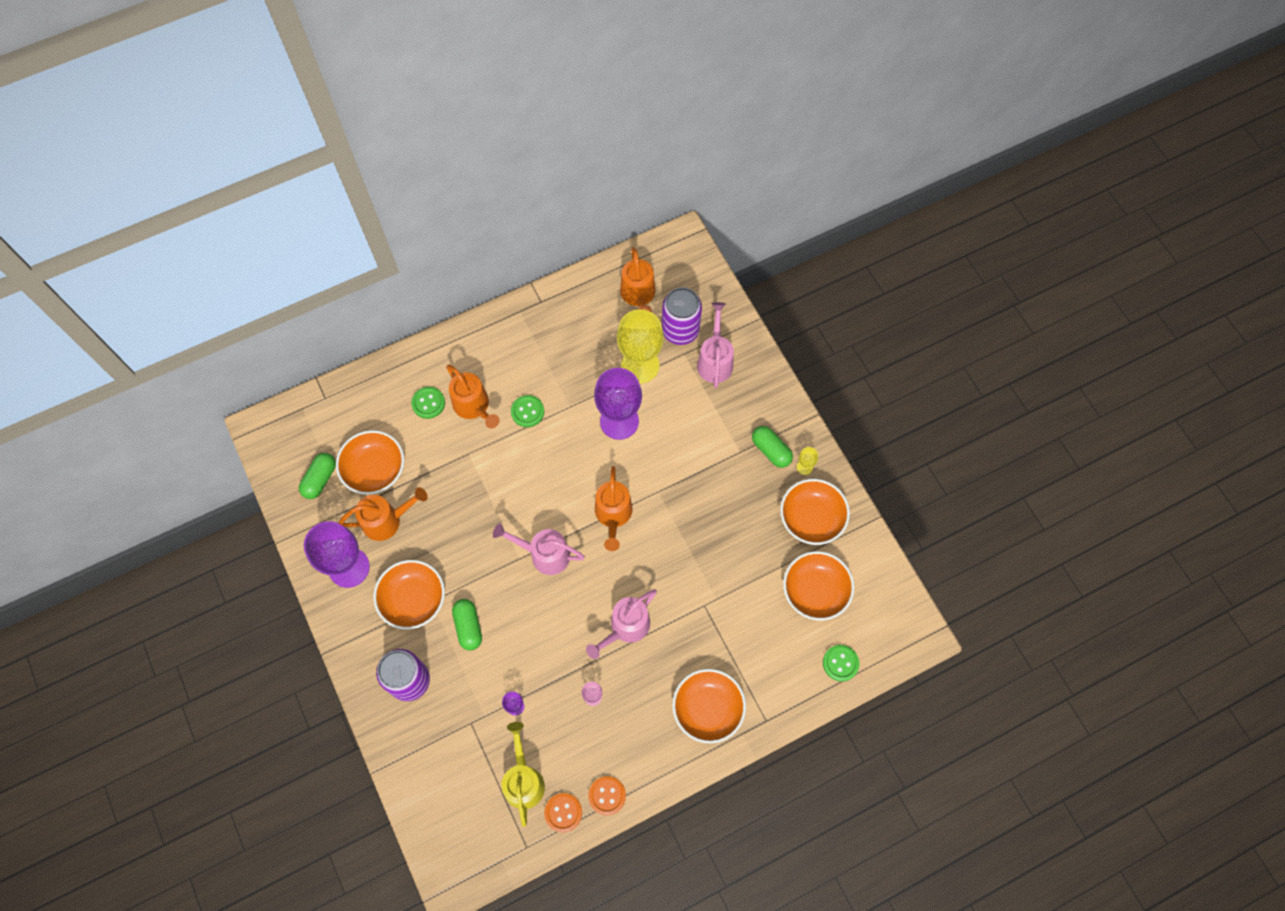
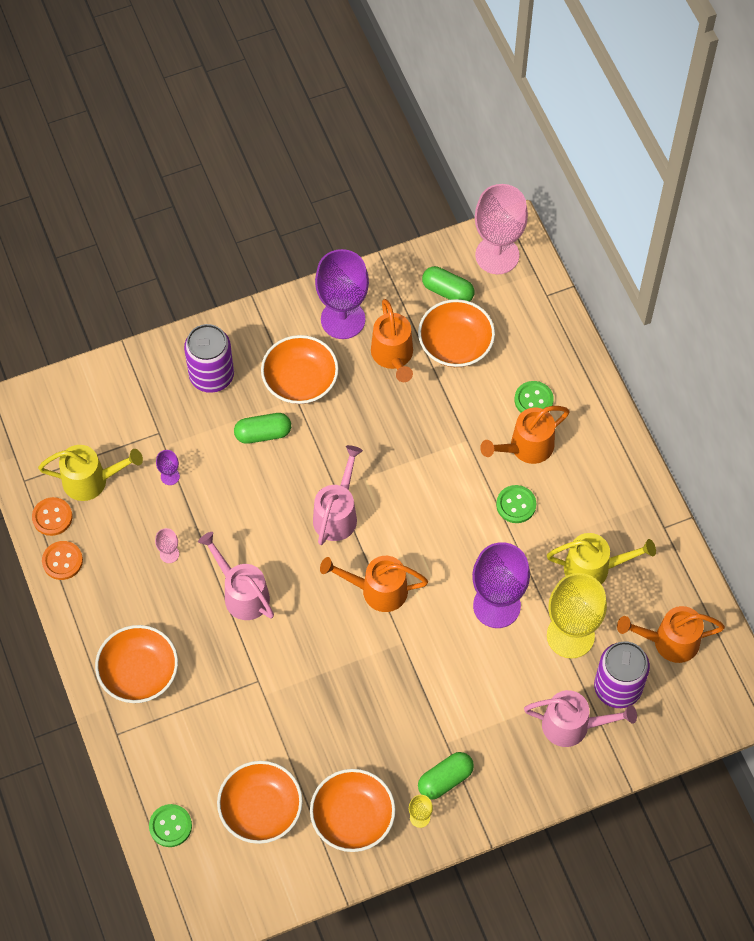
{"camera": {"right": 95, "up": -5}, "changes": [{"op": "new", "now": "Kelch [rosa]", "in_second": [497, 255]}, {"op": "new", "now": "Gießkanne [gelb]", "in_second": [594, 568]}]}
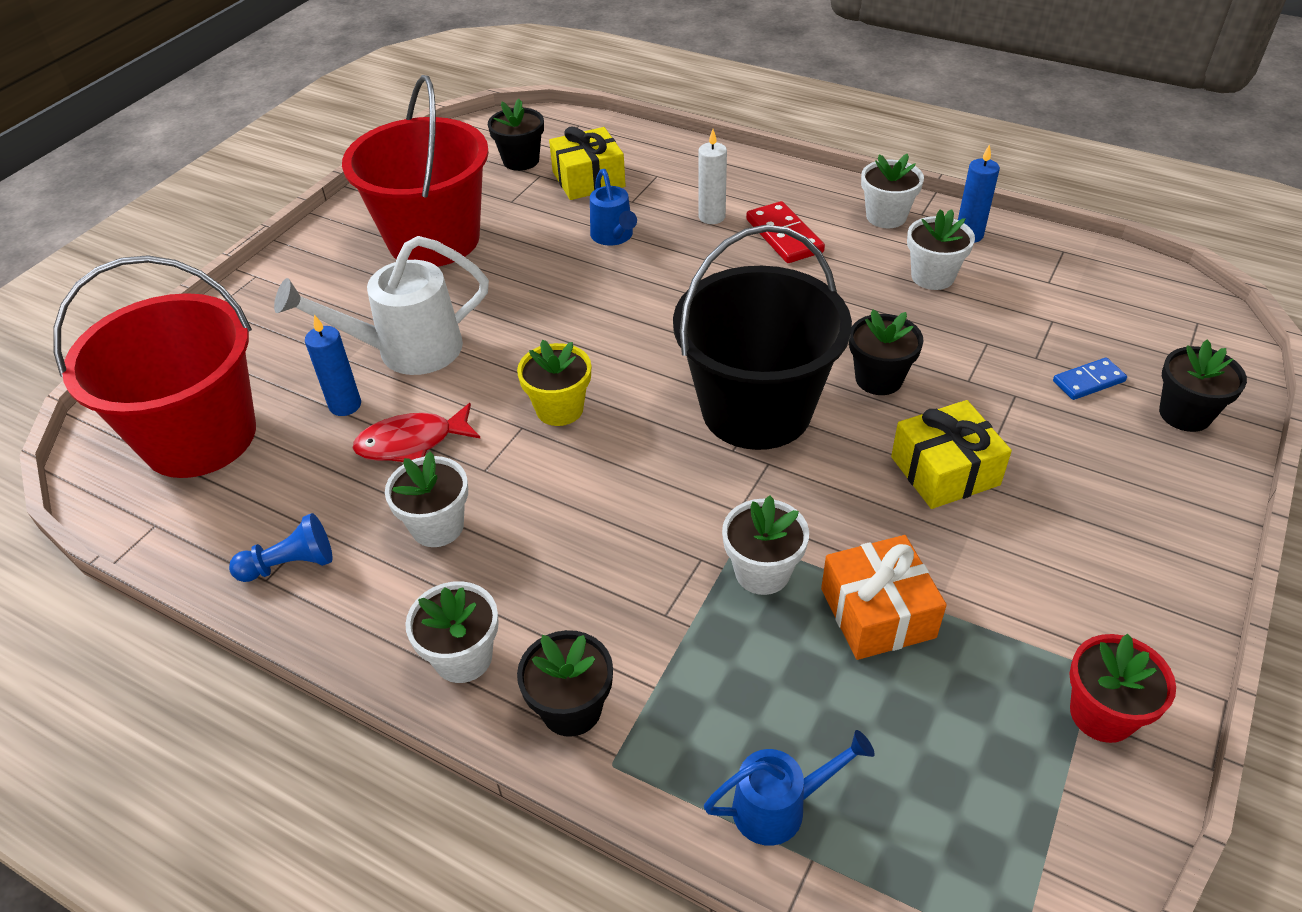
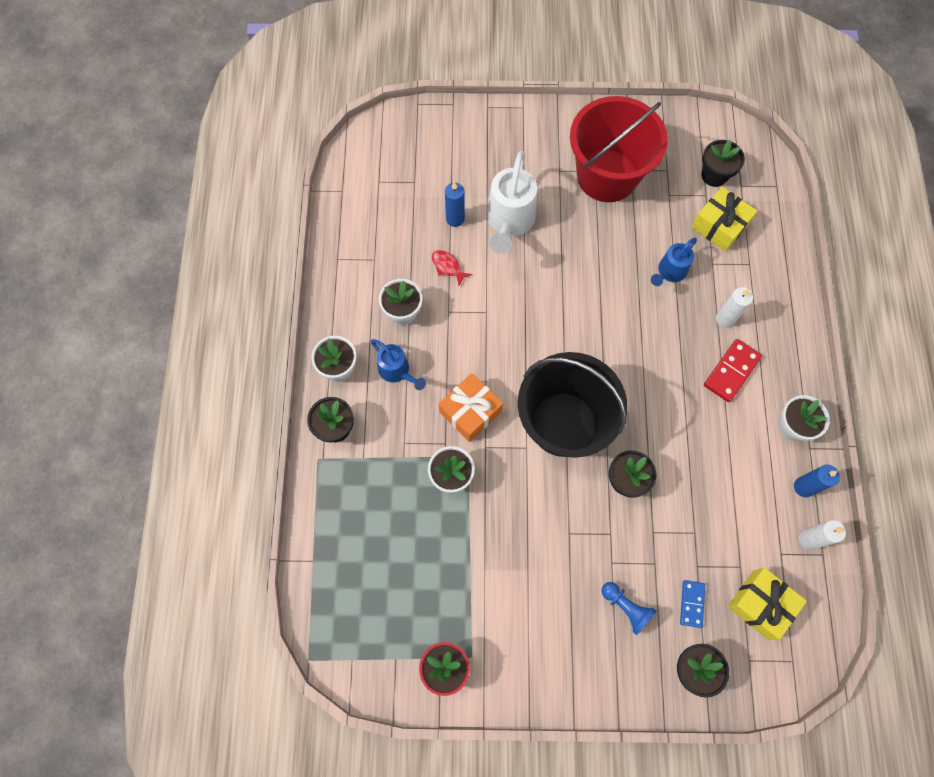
{"camera": {"right": 60, "up": 25}, "changes": [{"op": "gone", "was": "Eimer [rot]", "in_first": [200, 437]}, {"op": "shifted", "was": "Bauer [blau]", "in_first": [290, 564], "in_second": [626, 607]}, {"op": "rotated", "was": "Gießkanne [weiß]", "in_first": [407, 350], "in_second": [509, 222], "clockwise": -120}, {"op": "scaled", "was": "Fisch [rot]", "in_first": [412, 442], "in_second": [448, 266], "ratio": 0.64}, {"op": "gone", "was": "Blumentopf [gelb]", "in_first": [559, 409]}, {"op": "shifted", "was": "Gießkanne [blau]", "in_first": [779, 807], "in_second": [397, 371]}, {"op": "shifted", "was": "Geschenk [orange]", "in_first": [877, 613], "in_second": [470, 411]}, {"op": "shifted", "was": "Geschenk [gelb]", "in_first": [945, 471], "in_second": [760, 604]}, {"op": "gone", "was": "Blumentopf [weiß]", "in_first": [932, 276]}, {"op": "rotated", "was": "Dominostein [blau]", "in_first": [1088, 381], "in_second": [692, 604], "clockwise": 60}, {"op": "new", "now": "Kerze [weiß]", "in_second": [808, 539]}]}
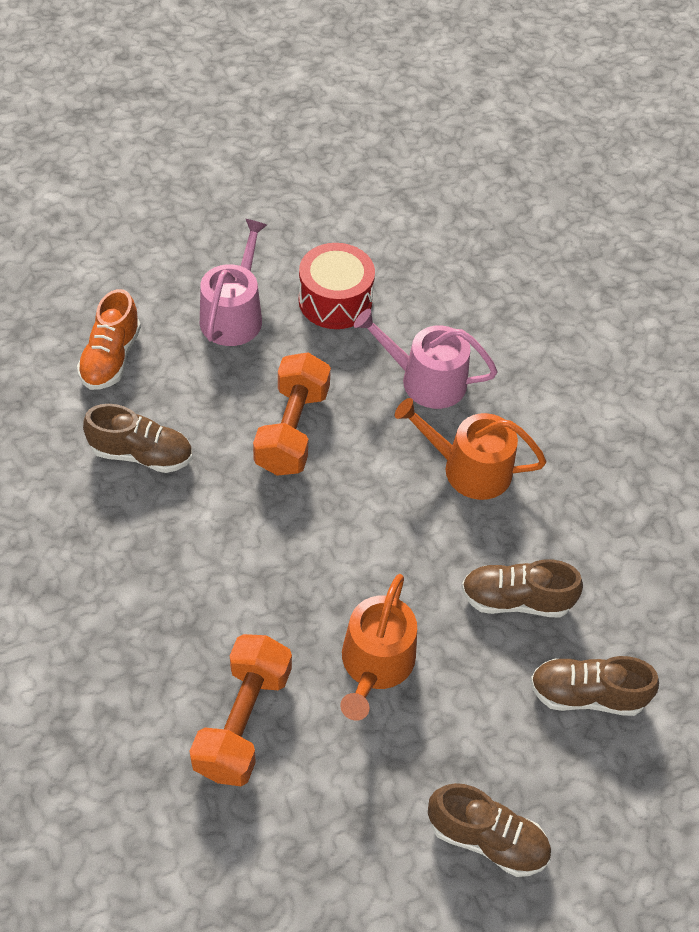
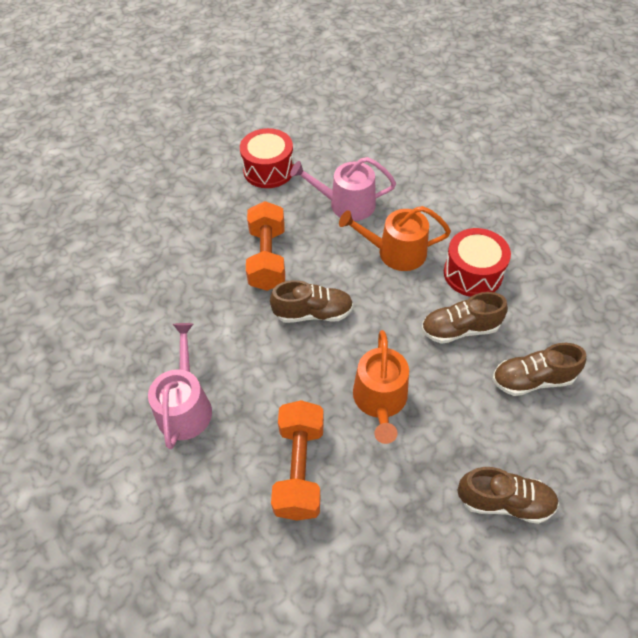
{"camera": {"right": -10, "up": 0}, "changes": [{"op": "gone", "was": "Schuh [orange]", "in_first": [111, 358]}, {"op": "shifted", "was": "Schuh [braun]", "in_first": [142, 454], "in_second": [313, 313]}, {"op": "shifted", "was": "Gießkanne [rosa]", "in_first": [234, 314], "in_second": [185, 406]}, {"op": "new", "now": "Trommel [rot]", "in_second": [472, 273]}]}
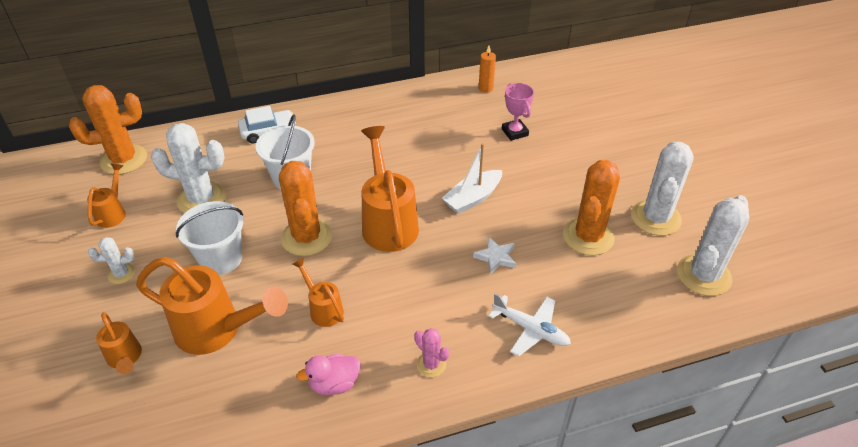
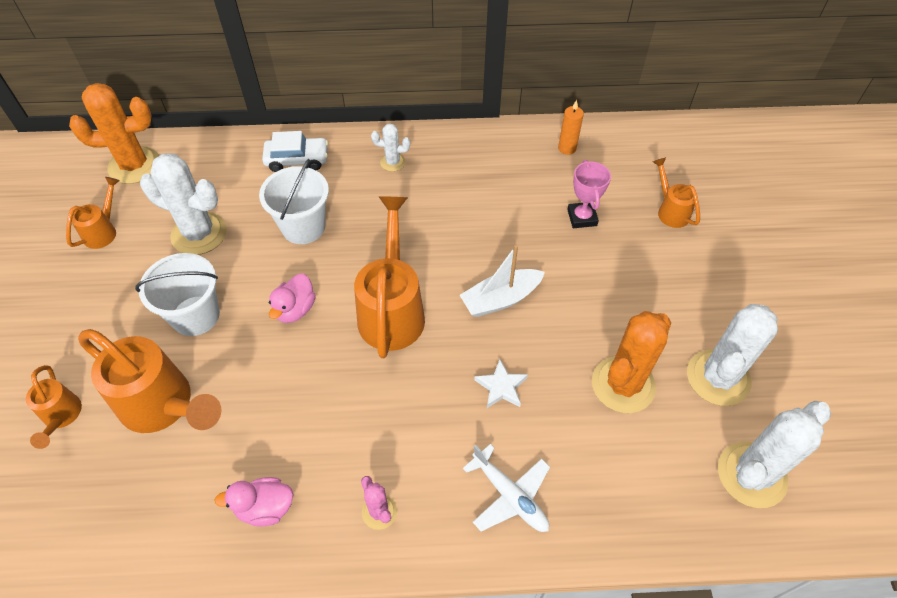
{"camera": {"right": 15, "up": 10}, "changes": [{"op": "shifted", "was": "Kaktus [weiß]", "in_first": [121, 274], "in_second": [392, 162]}, {"op": "swapped", "was": "Kaktus [orange]", "now": "Ente [rosa]", "in_first": [306, 237], "in_second": [295, 309]}, {"op": "shifted", "was": "Gießkanne [orange]", "in_first": [323, 308], "in_second": [670, 210]}]}
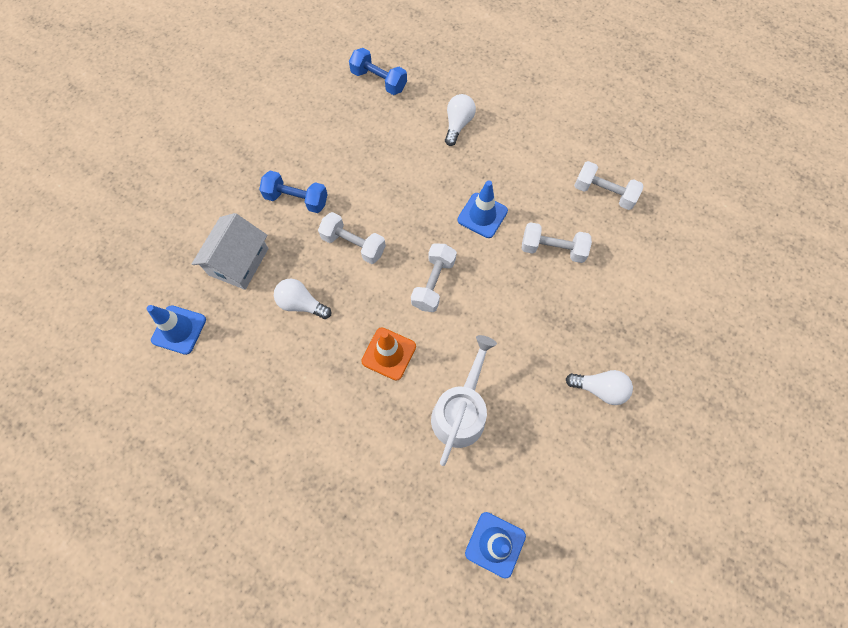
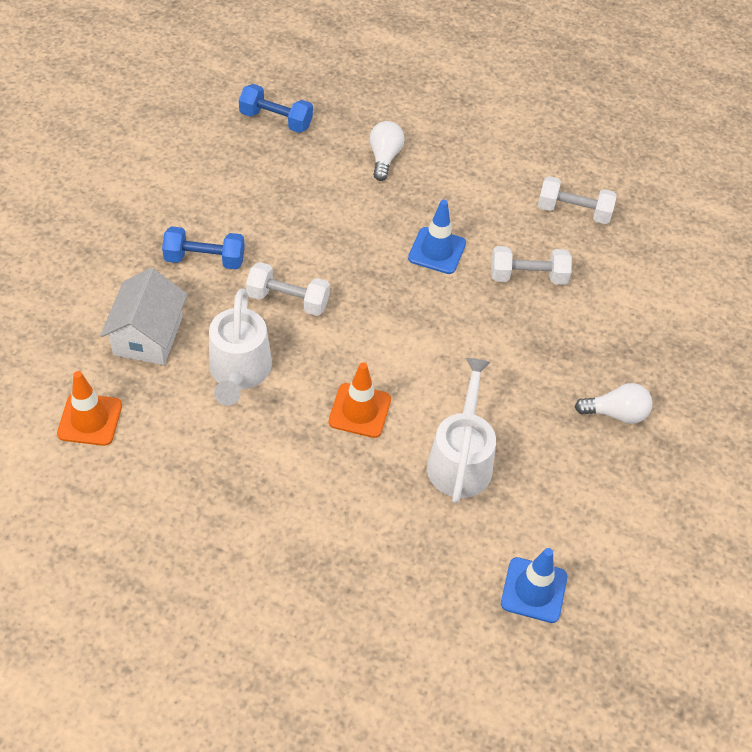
{"camera": {"right": -15, "up": -15}, "changes": [{"op": "repainted", "was": "Leitkegel [blau]", "now": "Leitkegel [orange]", "in_first": [179, 330], "in_second": [90, 419]}, {"op": "swapped", "was": "Glühbirne [weiß]", "now": "Gießkanne [weiß]", "in_first": [301, 304], "in_second": [239, 371]}, {"op": "gone", "was": "Hantel [weiß]", "in_first": [433, 283]}]}
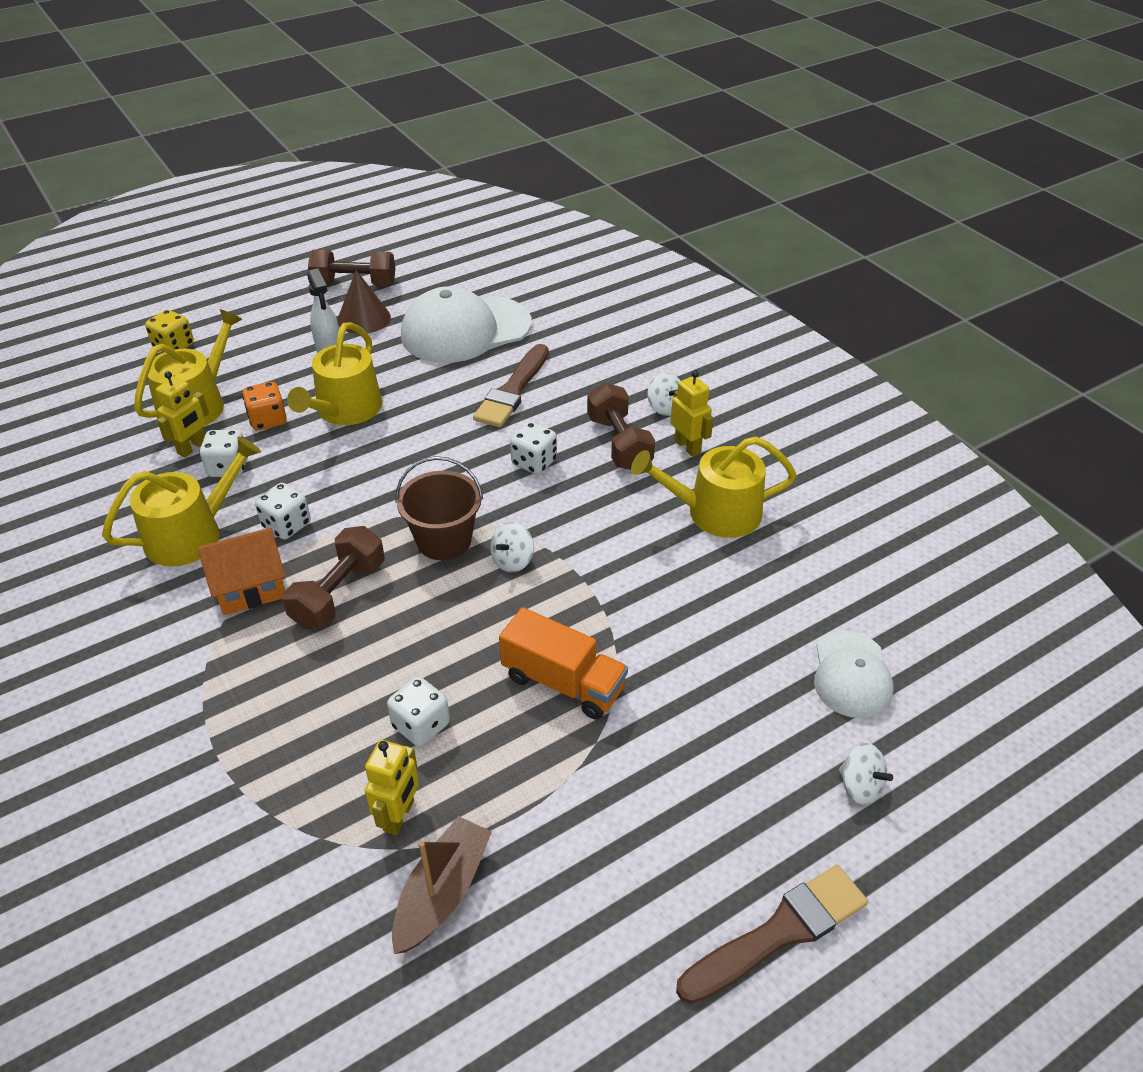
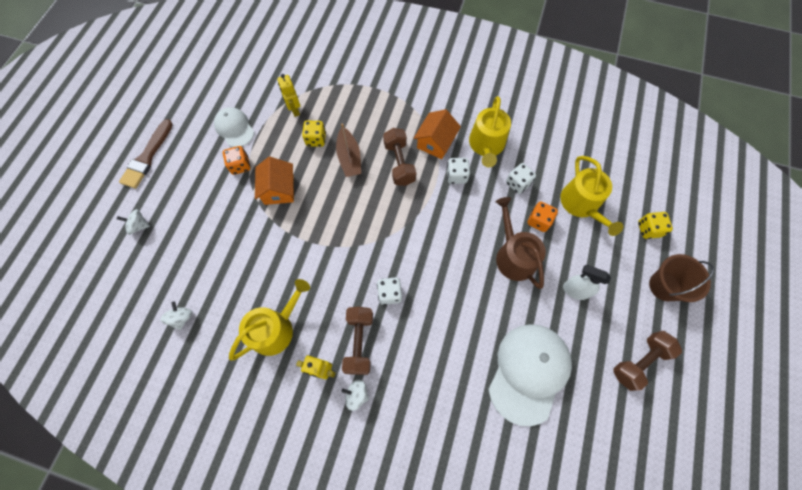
{"camera": {"right": 140, "up": 25}, "changes": [{"op": "gone", "was": "Roboter [gelb]", "in_first": [192, 448]}, {"op": "repainted", "was": "Gießkanne [gelb]", "now": "Gießkanne [braun]", "in_first": [345, 410], "in_second": [513, 255]}, {"op": "gone", "was": "Kegel [braun]", "in_first": [364, 318]}, {"op": "repainted", "was": "Spielwürfel [weiß]", "now": "Spielwürfel [gelb]", "in_first": [421, 725], "in_second": [316, 139]}, {"op": "shifted", "was": "Boot [braun]", "in_first": [442, 892], "in_second": [349, 158]}, {"op": "shifted", "was": "Eimer [braun]", "in_first": [444, 540], "in_second": [664, 286]}, {"op": "gone", "was": "Pinsel [braun]", "in_first": [512, 390]}, {"op": "shifted", "was": "Kreisel [weiß]", "in_first": [512, 561], "in_second": [182, 318]}, {"op": "swapped", "was": "Lastwagen [orange]", "now": "Haus [orange]", "in_first": [563, 682], "in_second": [279, 189]}, {"op": "rotated", "was": "Hantel [braun]", "in_first": [619, 443], "in_second": [359, 342], "clockwise": 60}, {"op": "shifted", "was": "Kappe [weiß]", "in_first": [851, 675], "in_second": [234, 128]}, {"op": "new", "now": "Spielwürfel [orange]", "in_second": [240, 166]}]}
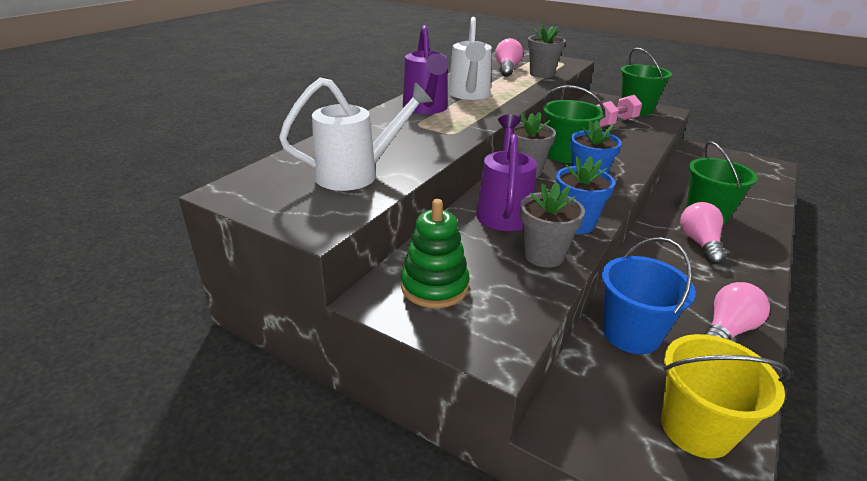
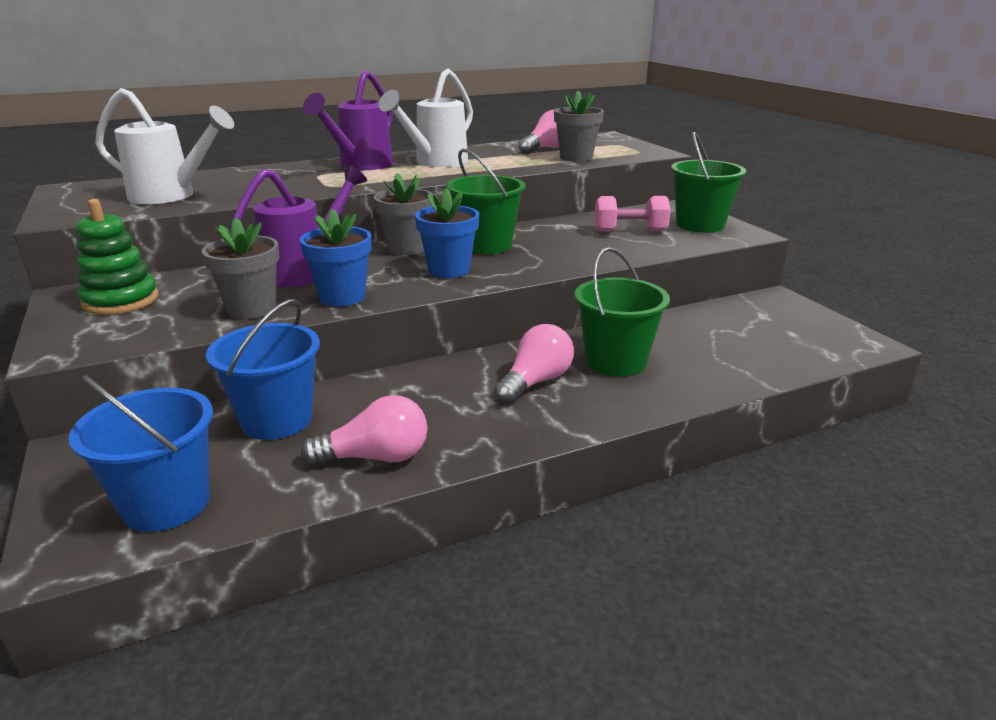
{"camera": {"right": 35, "up": -5}, "changes": [{"op": "repainted", "was": "Eimer [gelb]", "now": "Eimer [blau]", "in_first": [696, 428], "in_second": [166, 503]}]}
